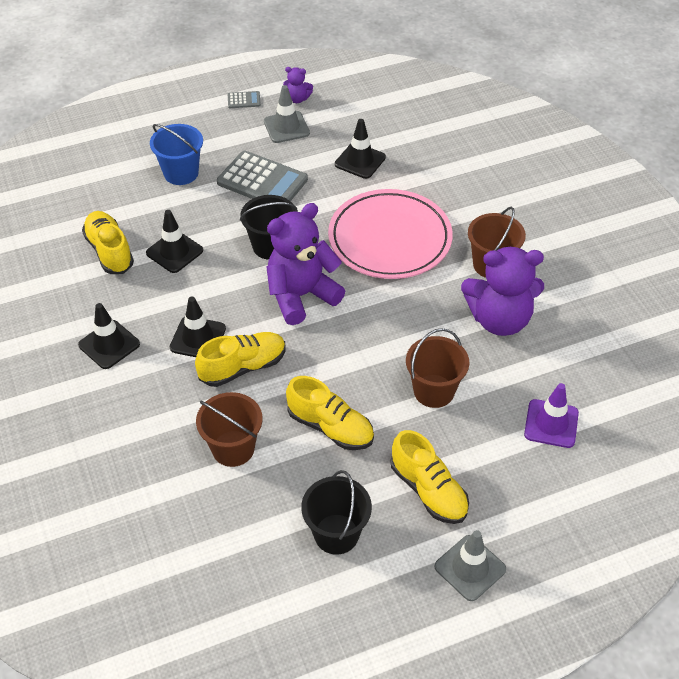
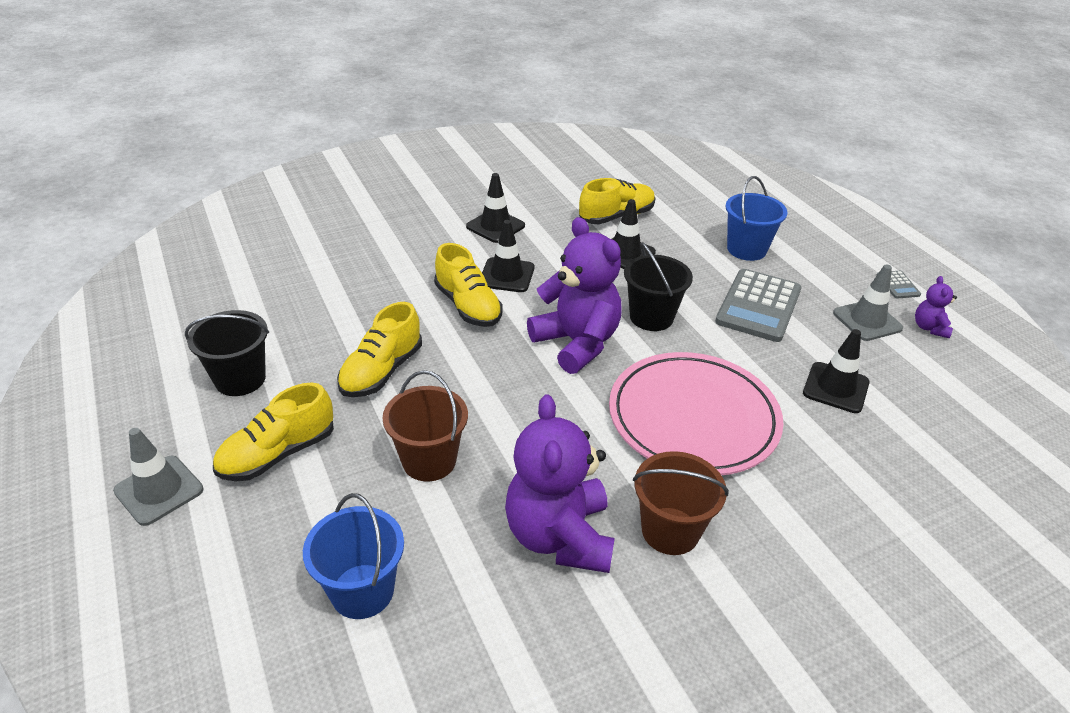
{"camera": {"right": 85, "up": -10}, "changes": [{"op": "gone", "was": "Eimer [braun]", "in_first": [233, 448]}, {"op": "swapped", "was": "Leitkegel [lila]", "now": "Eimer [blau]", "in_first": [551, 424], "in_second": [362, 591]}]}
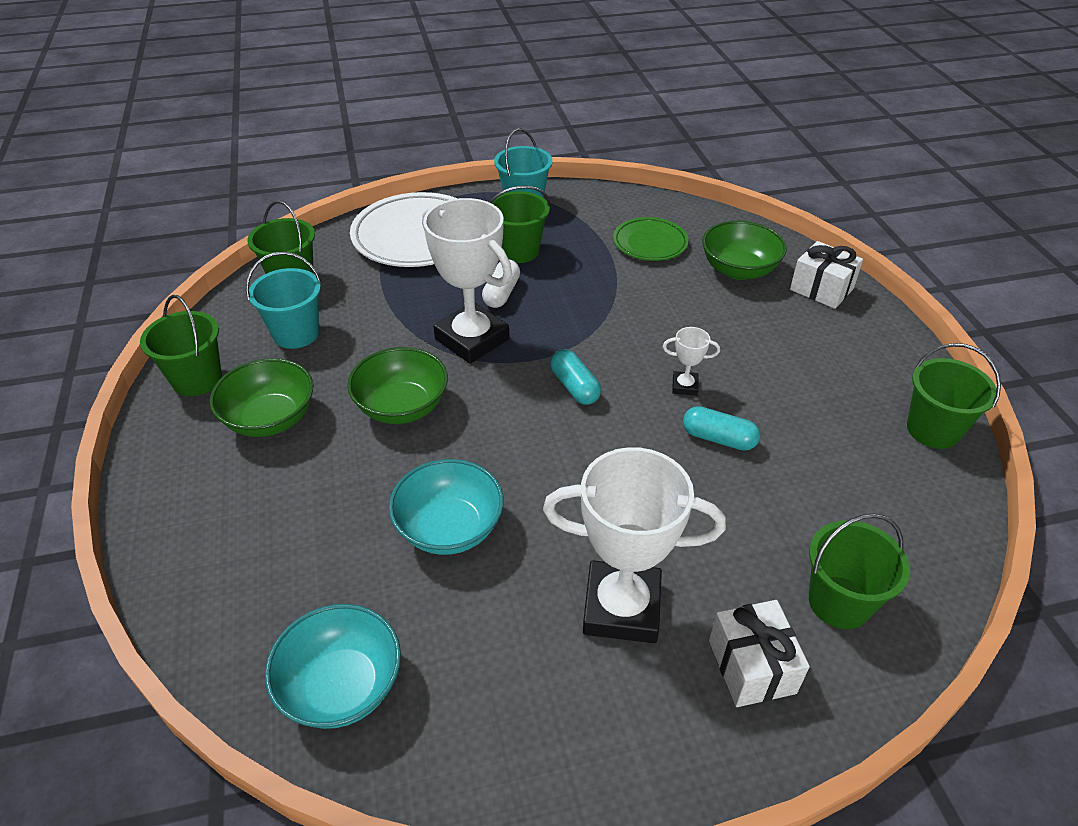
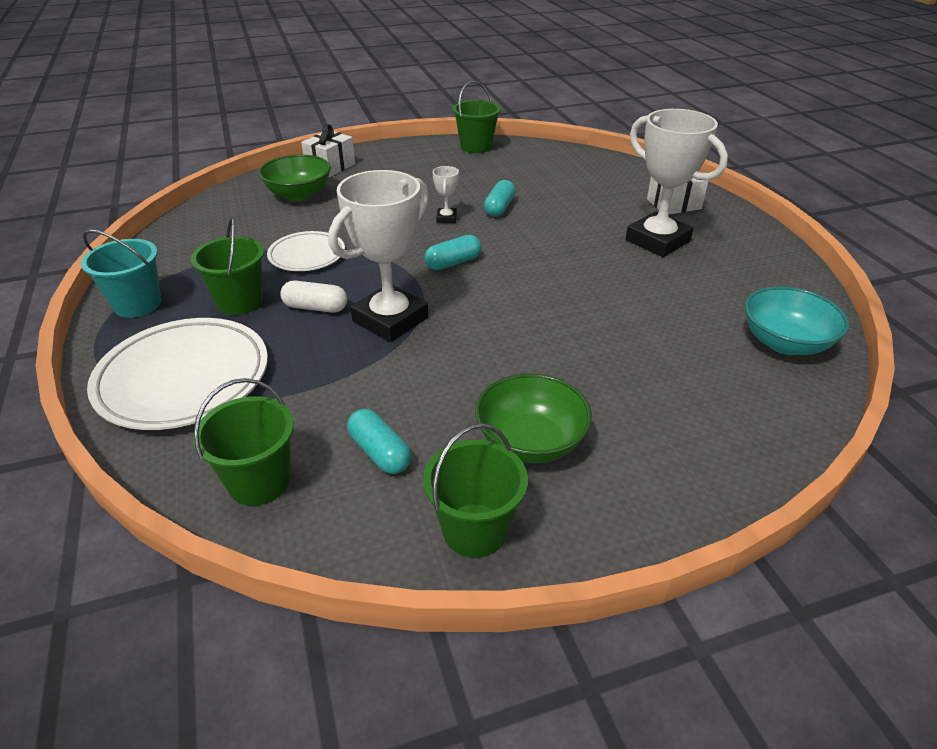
{"camera": {"right": -95, "up": -5}, "changes": [{"op": "swapped", "was": "Eimer [türkis]", "now": "Kapsel [türkis]", "in_first": [296, 334], "in_second": [380, 452]}, {"op": "gone", "was": "Schüssel [grün]", "in_first": [402, 407]}, {"op": "gone", "was": "Schüssel [türkis]", "in_first": [449, 528]}, {"op": "rotated", "was": "Pokal [weiß]", "in_first": [621, 607], "in_second": [657, 241], "clockwise": -45}, {"op": "gone", "was": "Teller [grün]", "in_first": [650, 243]}, {"op": "gone", "was": "Eimer [grün]", "in_first": [839, 602]}, {"op": "new", "now": "Teller [weiß]", "in_second": [307, 255]}]}
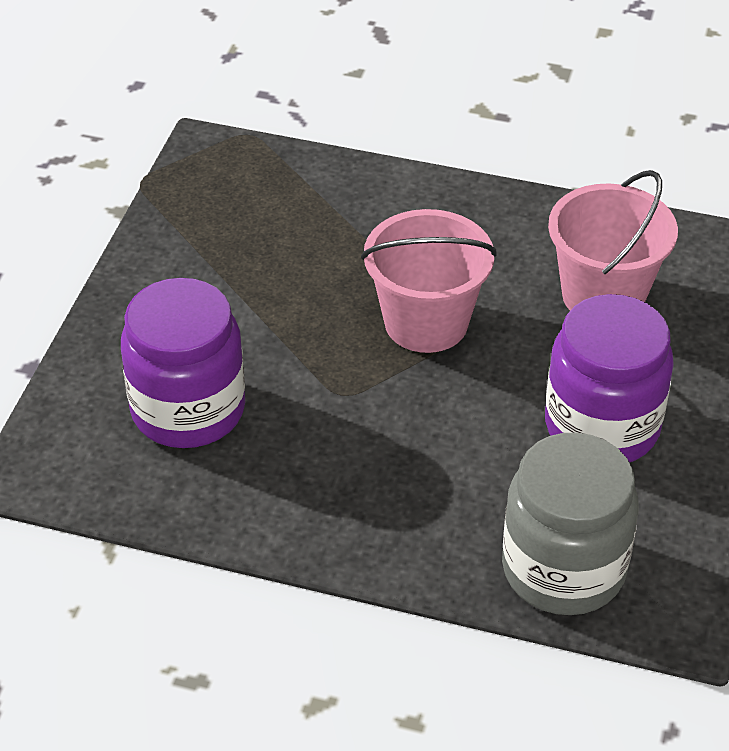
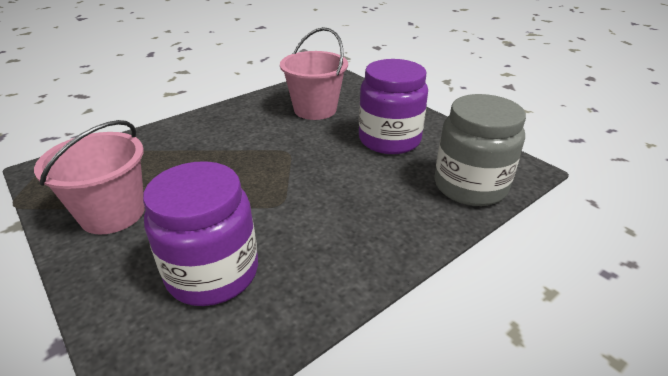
{"camera": {"right": -55, "up": -10}, "changes": [{"op": "shifted", "was": "Eimer [rosa]", "in_first": [426, 322], "in_second": [113, 214]}]}
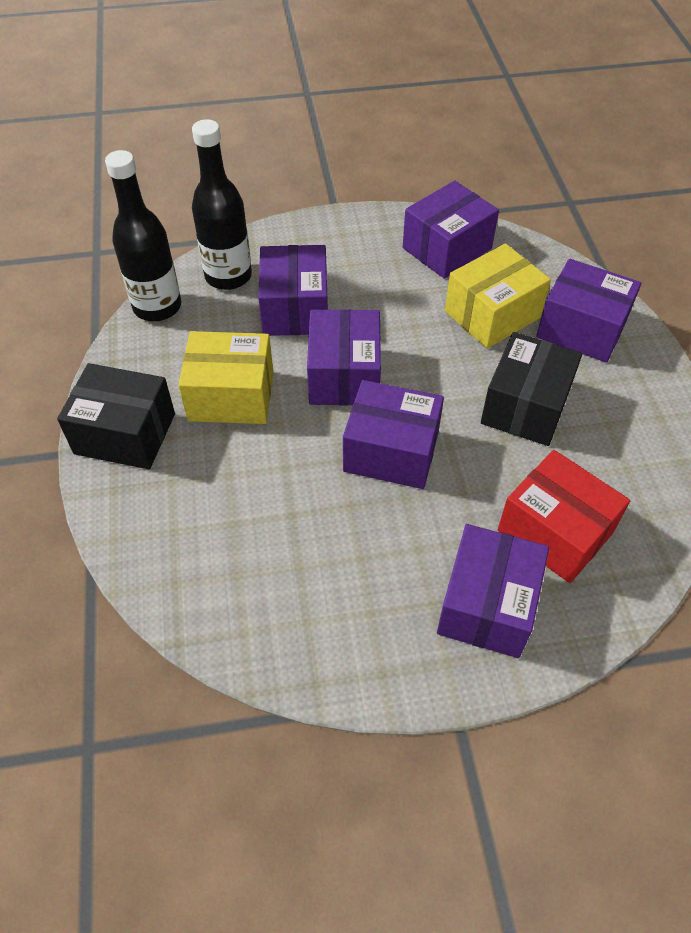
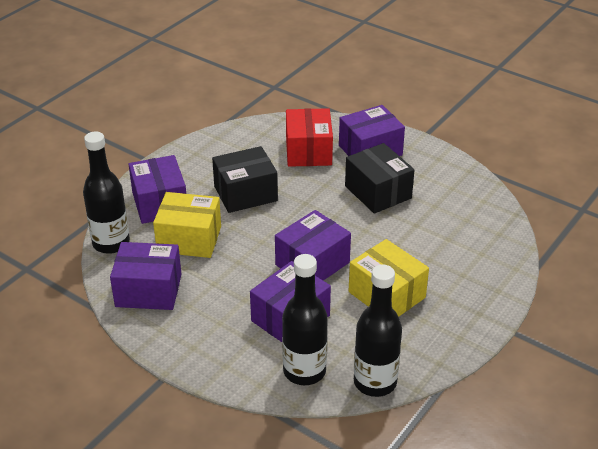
{"camera": {"right": -135, "up": -15}, "changes": [{"op": "shifted", "was": "Schachtel [schwarz]", "in_first": [125, 434], "in_second": [378, 192]}, {"op": "gone", "was": "Schachtel [lila]", "in_first": [391, 451]}, {"op": "new", "now": "Flasche [schwarz]", "in_second": [111, 243]}]}
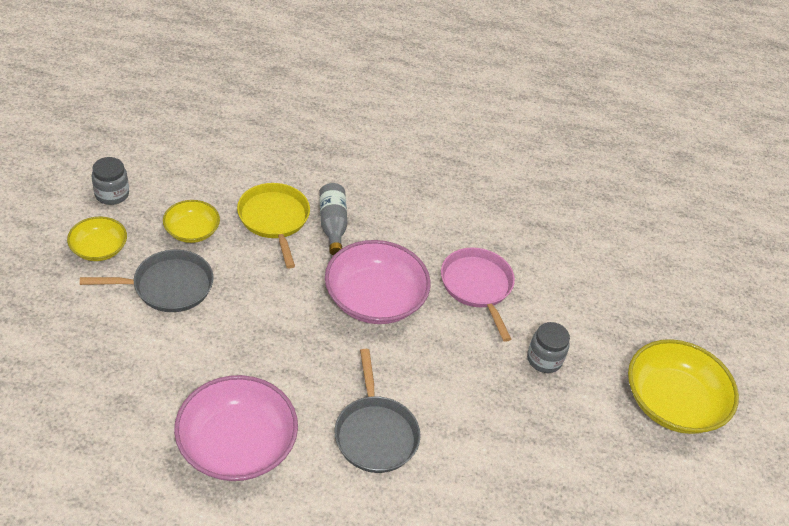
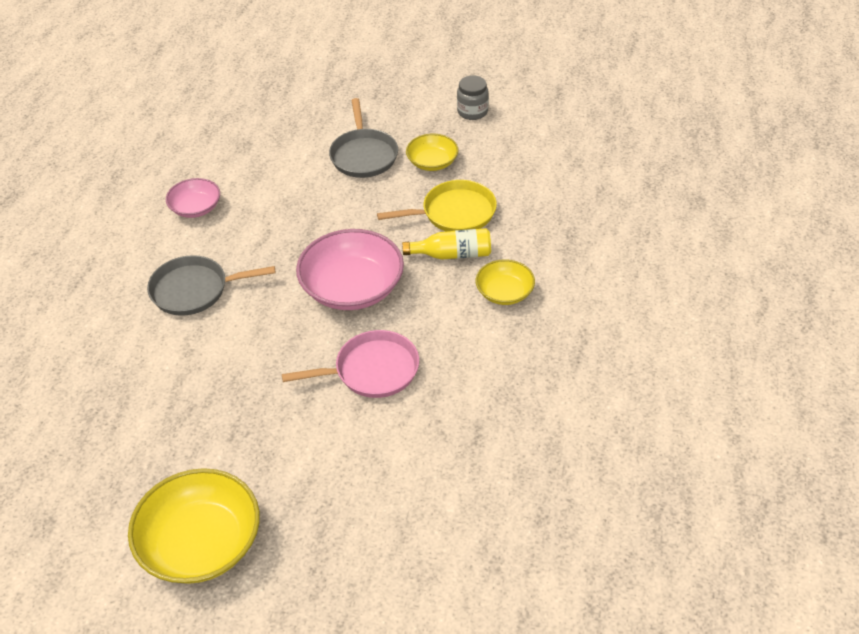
{"camera": {"right": 100, "up": 0}, "changes": [{"op": "shifted", "was": "Schüssel [gelb]", "in_first": [99, 248], "in_second": [504, 292]}, {"op": "scaled", "was": "Schüssel [rosa]", "in_first": [237, 444], "in_second": [196, 208], "ratio": 0.55}, {"op": "repainted", "was": "Flasche [grau]", "now": "Flasche [gelb]", "in_first": [332, 225], "in_second": [452, 254]}, {"op": "gone", "was": "Einmachglas [grau]", "in_first": [544, 359]}]}
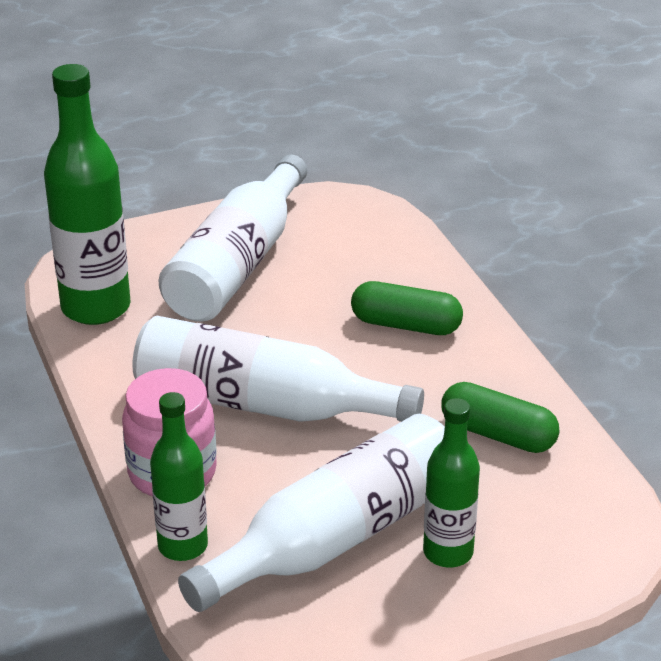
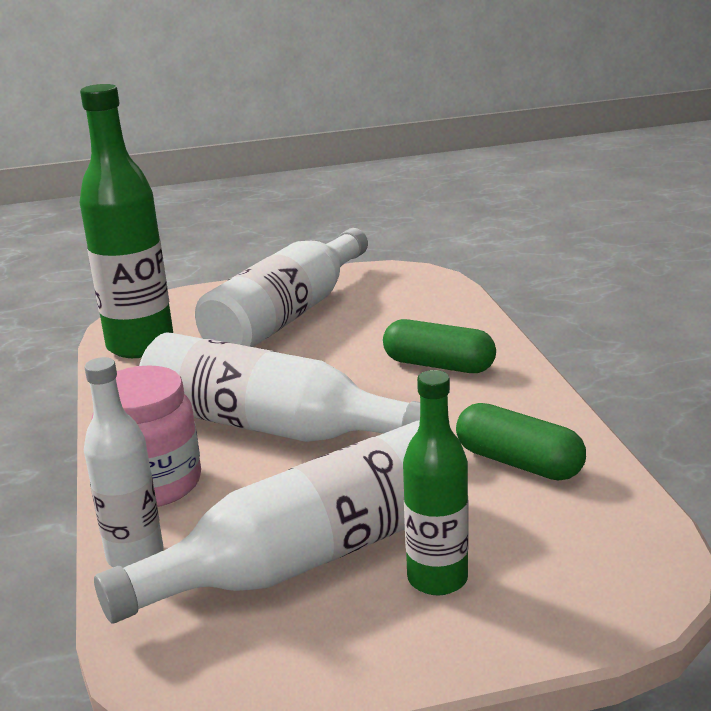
{"camera": {"right": 10, "up": -10}, "changes": [{"op": "repainted", "was": "Flasche [grün]", "now": "Flasche [weiß]", "in_first": [183, 546], "in_second": [135, 556]}]}
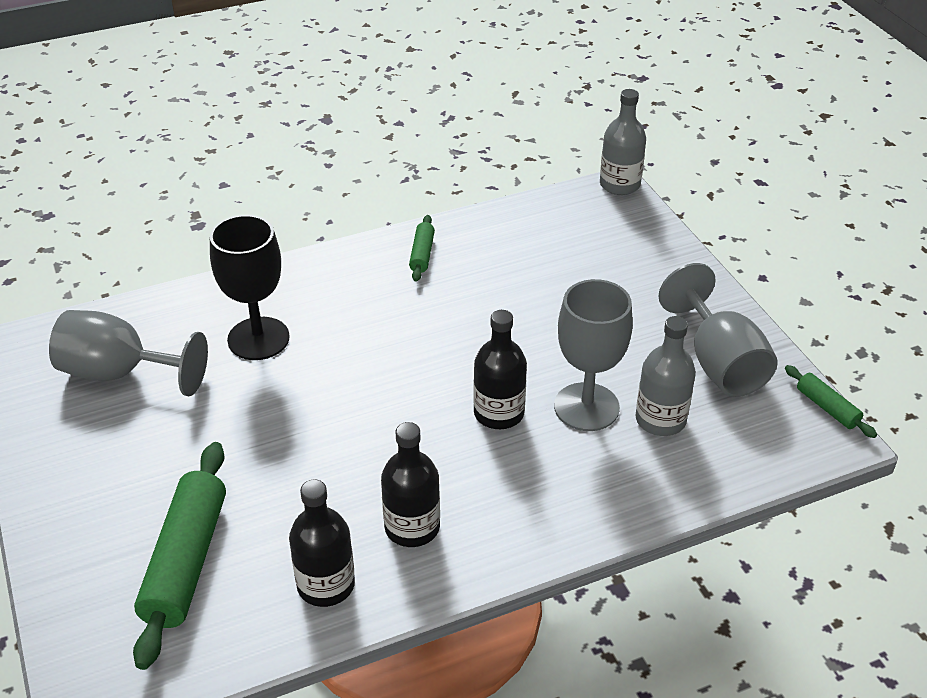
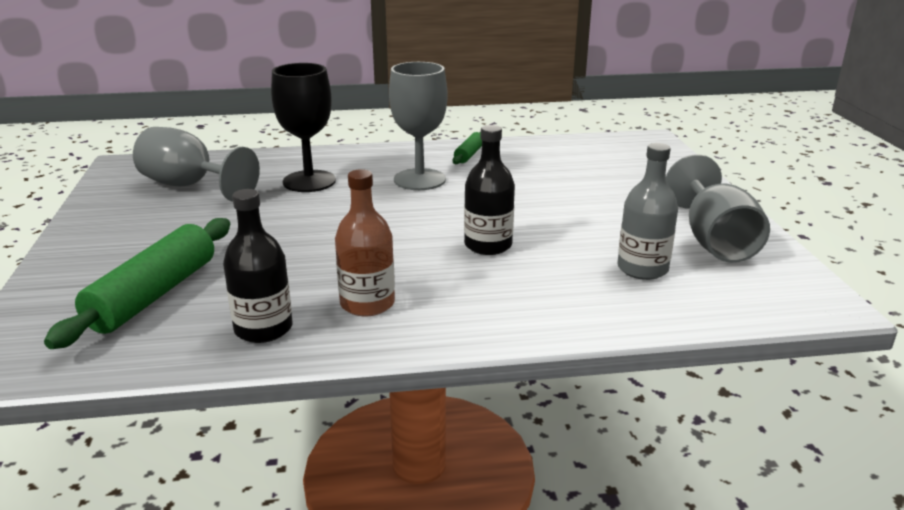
{"camera": {"right": 15, "up": -15}, "changes": [{"op": "repainted", "was": "Flasche [schwarz]", "now": "Flasche [braun]", "in_first": [412, 527], "in_second": [367, 304]}, {"op": "shifted", "was": "Kelch [grau]", "in_first": [586, 407], "in_second": [419, 179]}, {"op": "gone", "was": "Flasche [grau]", "in_first": [619, 184]}, {"op": "gone", "was": "Nudelholz [grün]", "in_first": [827, 407]}]}
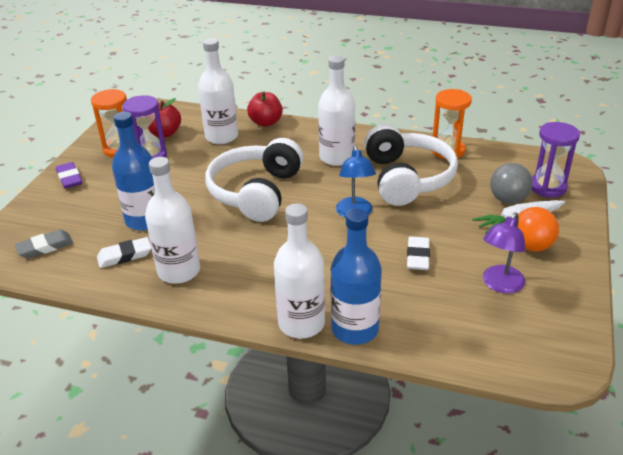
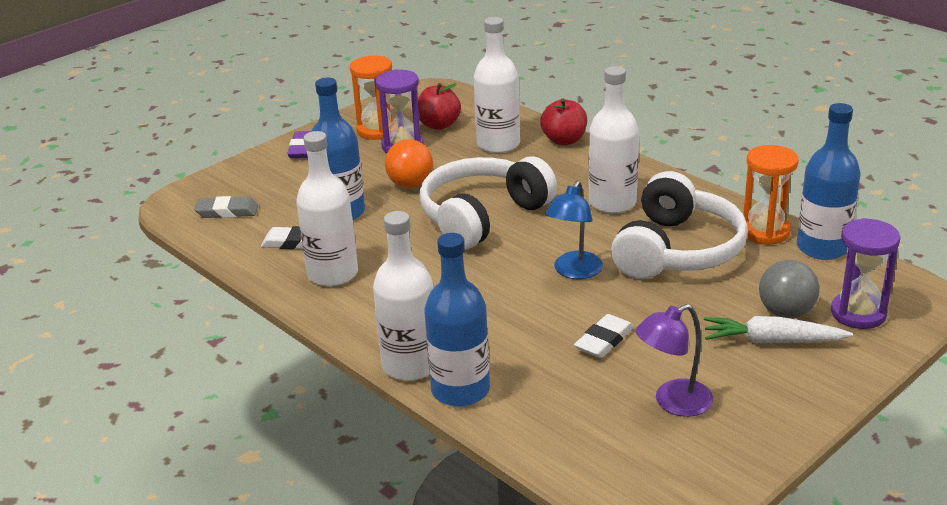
{"camera": {"right": 30, "up": -5}, "changes": [{"op": "shifted", "was": "Ball [orange]", "in_first": [531, 246], "in_second": [410, 184]}, {"op": "new", "now": "Flasche [blau]", "in_second": [822, 248]}]}
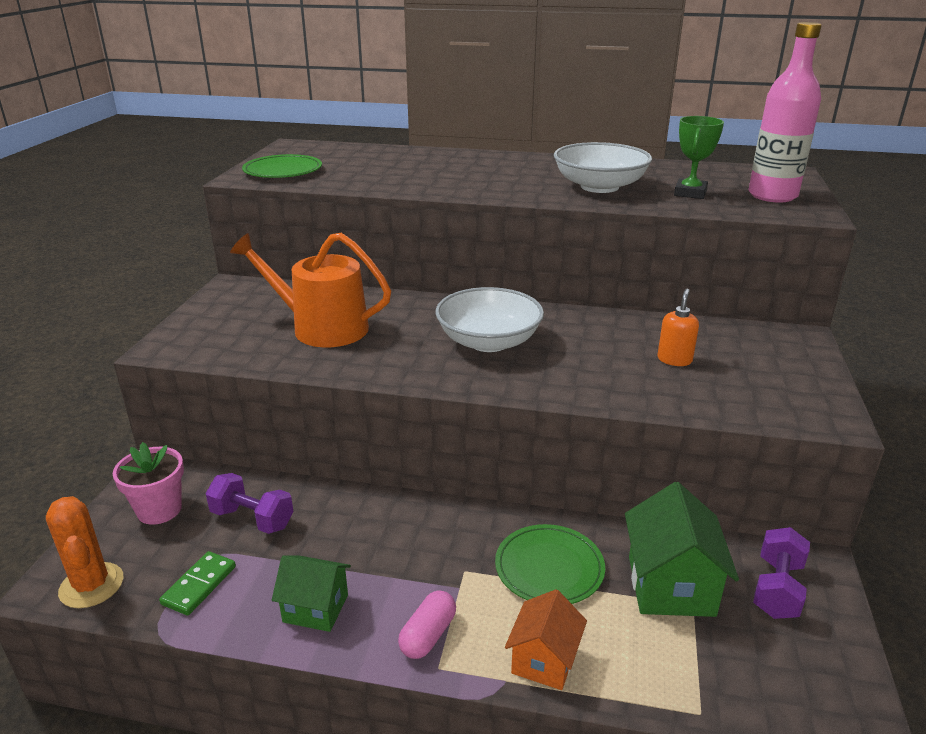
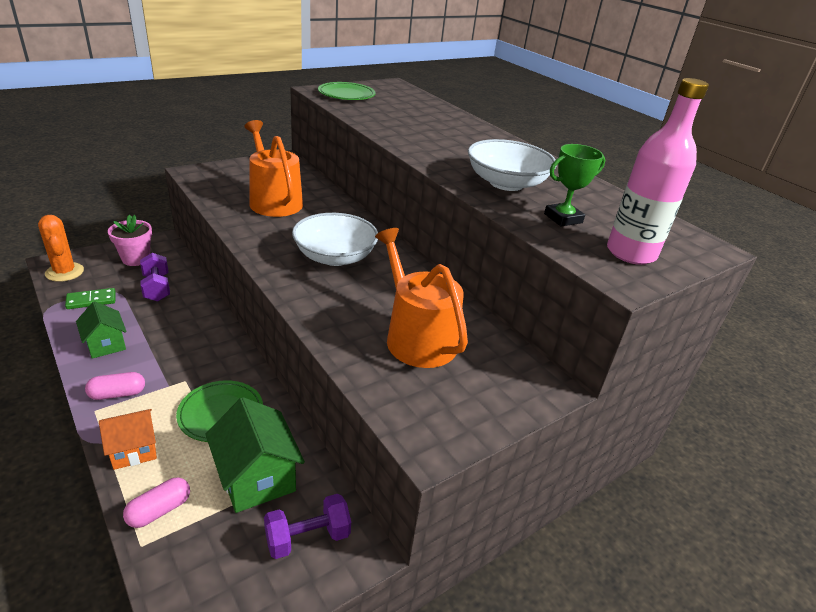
{"camera": {"right": 40, "up": 5}, "changes": [{"op": "rotated", "was": "Kaktus [orange]", "in_first": [91, 585], "in_second": [64, 272], "clockwise": -45}, {"op": "rotated", "was": "Haus [grün]", "in_first": [670, 585], "in_second": [257, 477], "clockwise": -75}, {"op": "swapped", "was": "Seifenspender [orange]", "now": "Gießkanne [orange]", "in_first": [674, 360], "in_second": [416, 337]}, {"op": "new", "now": "Kapsel [rosa]", "in_second": [159, 510]}]}
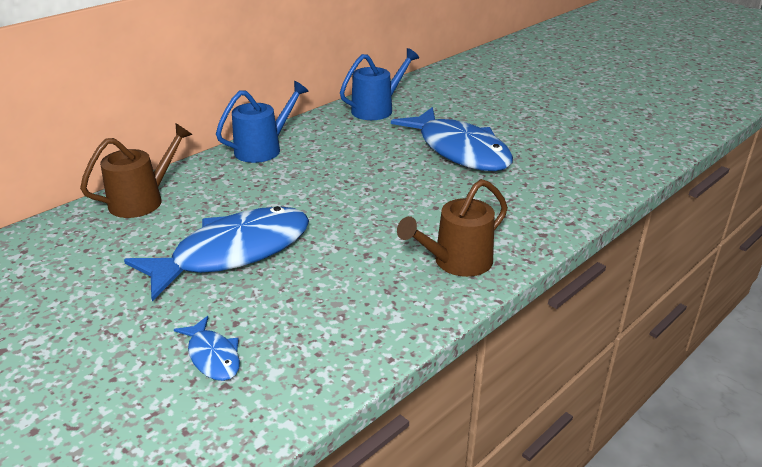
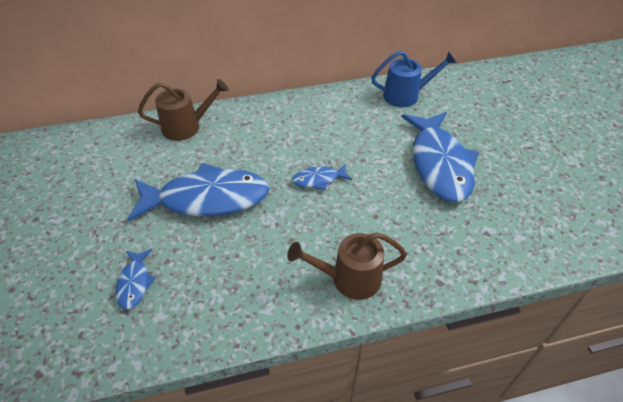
{"camera": {"right": 30, "up": 15}, "changes": [{"op": "gone", "was": "Gießkanne [blau]", "in_first": [263, 149]}, {"op": "new", "now": "Fisch [blau]", "in_second": [318, 180]}]}
